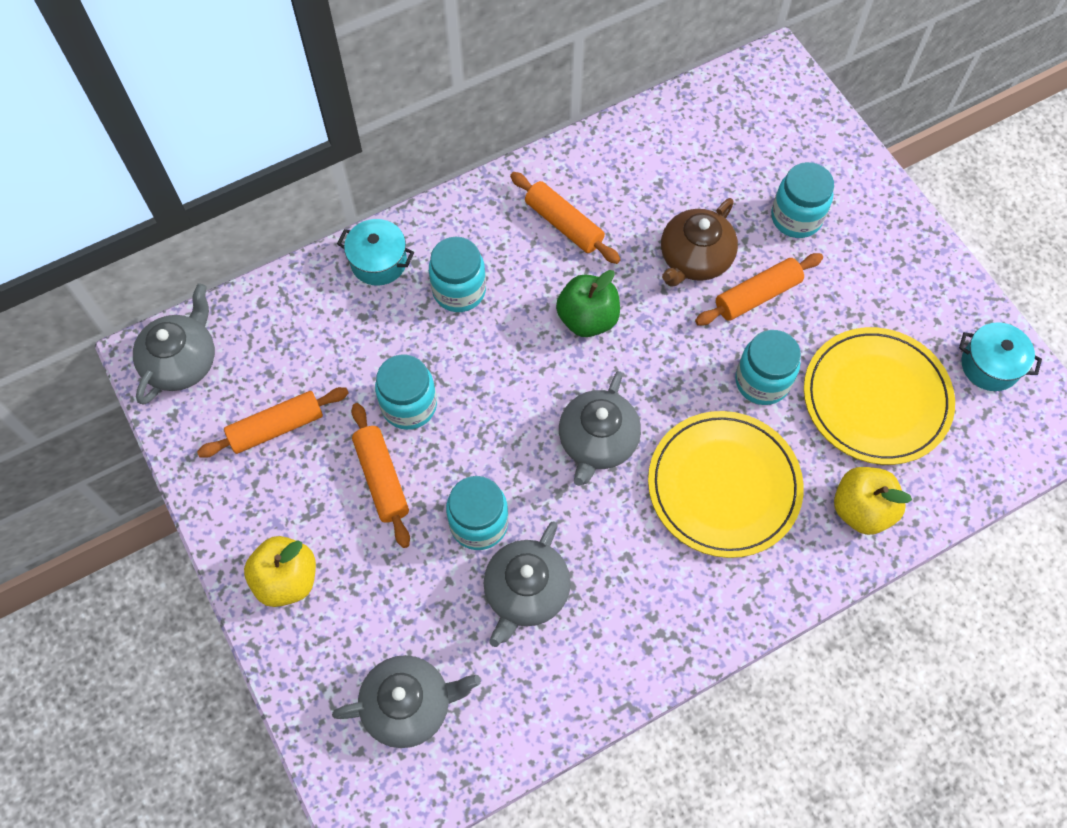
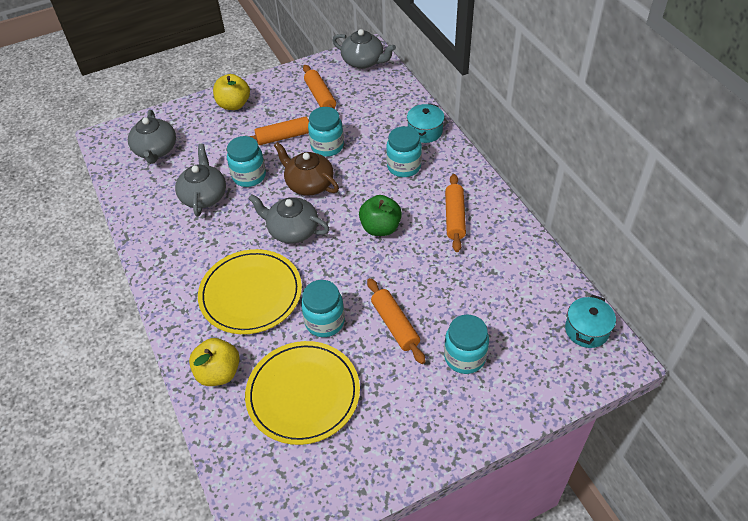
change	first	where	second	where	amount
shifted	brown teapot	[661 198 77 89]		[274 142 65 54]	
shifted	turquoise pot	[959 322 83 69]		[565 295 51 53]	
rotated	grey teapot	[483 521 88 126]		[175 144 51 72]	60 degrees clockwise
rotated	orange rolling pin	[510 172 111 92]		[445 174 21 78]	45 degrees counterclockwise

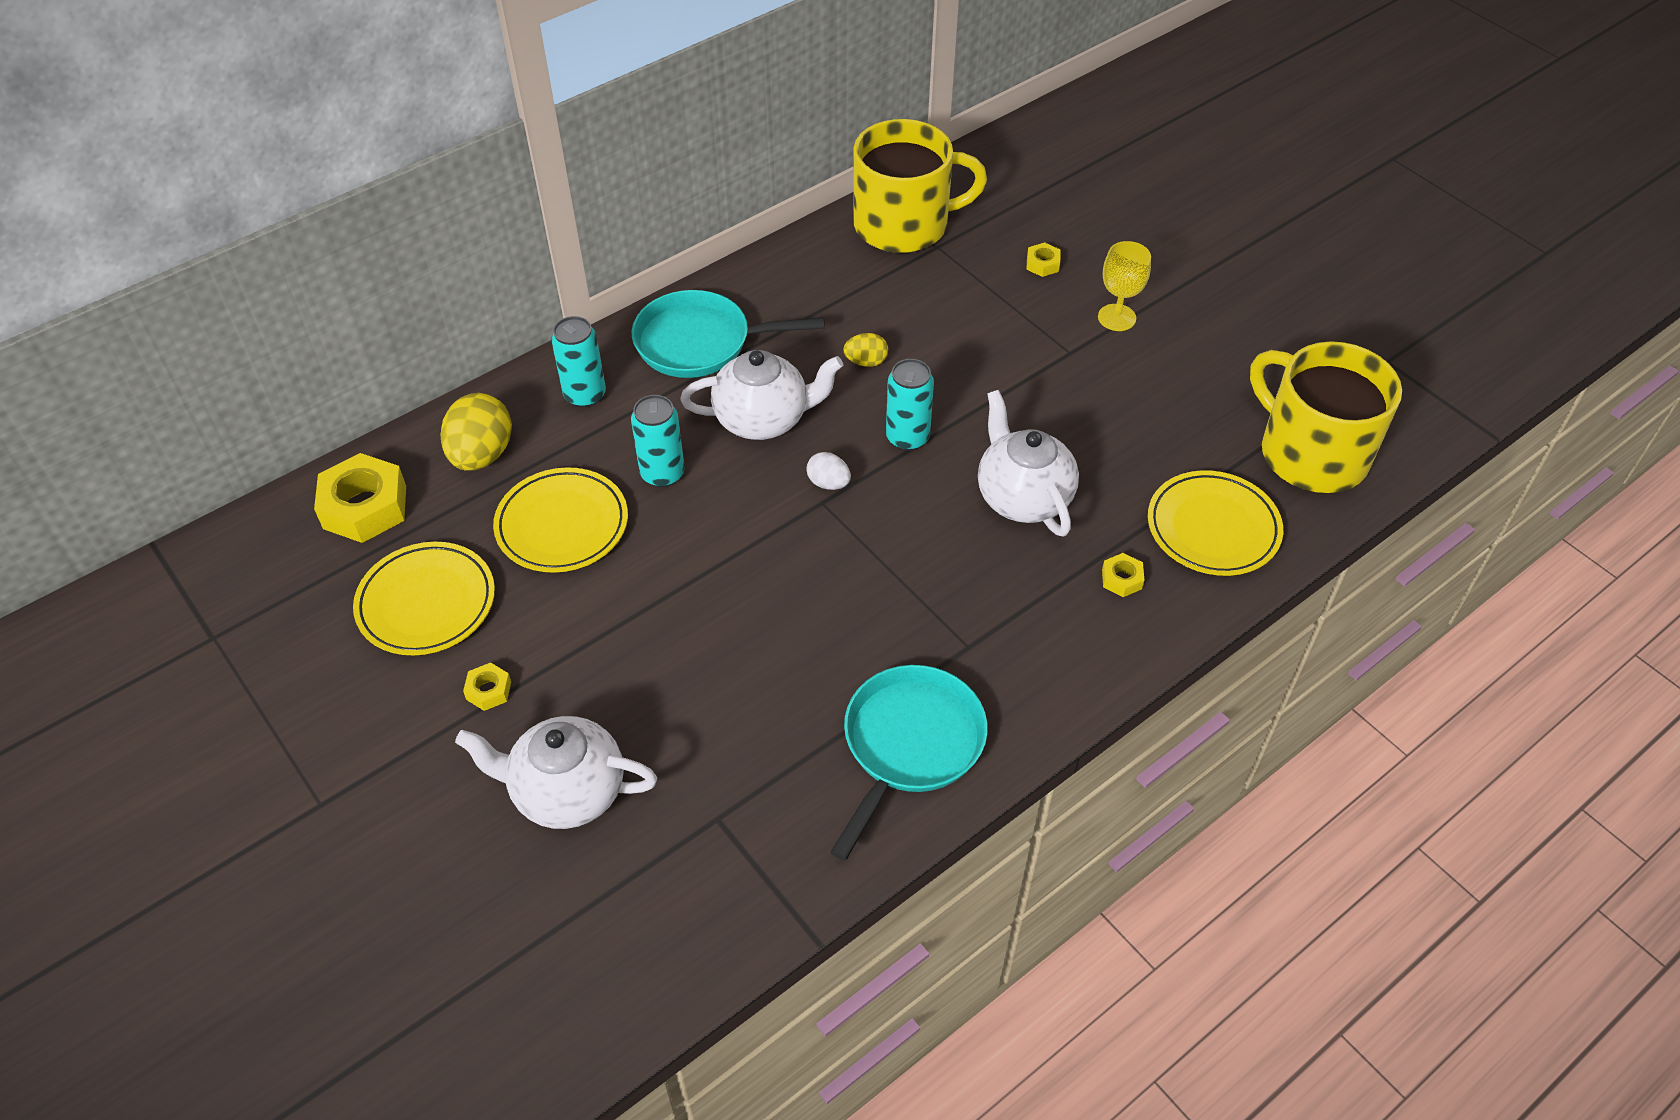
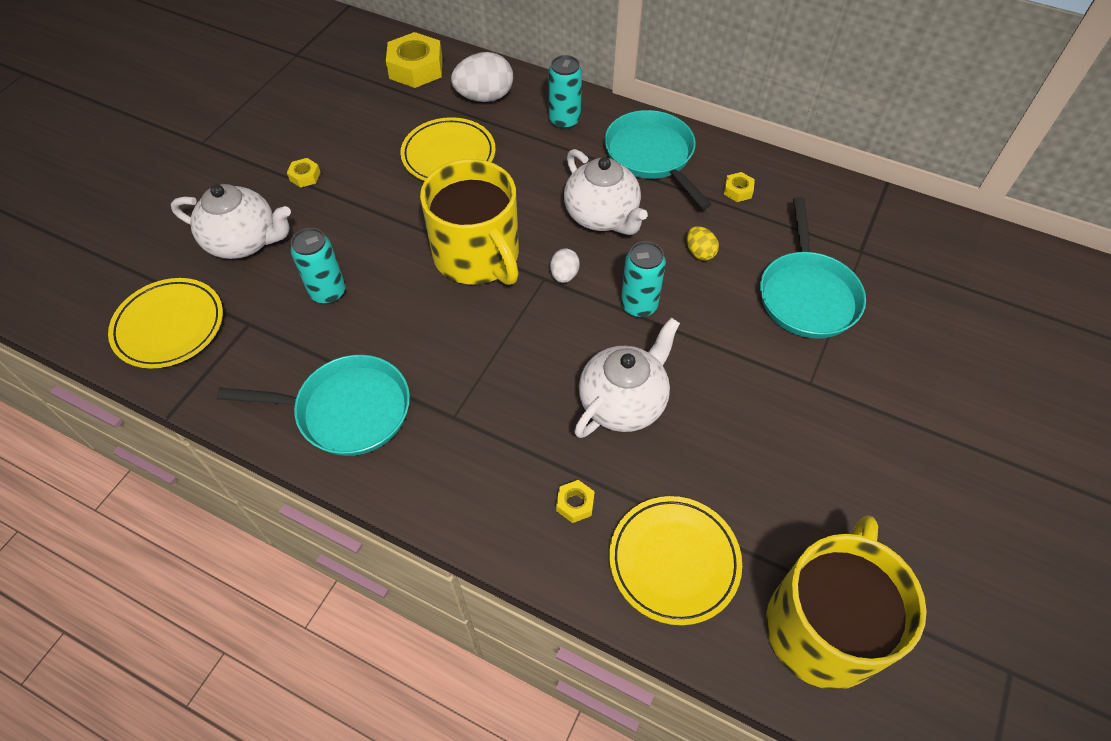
change	first	where	second	where	amount
gone	yellow goblet	[1098 241 53 90]			
new			turquoise pan	[760 197 106 142]	
shifted	yellow plate	[353 542 142 113]		[108 278 115 91]	
shifted	turquoise can	[631 395 54 92]		[291 228 54 76]	
shifted	yellow mug	[853 119 134 134]		[420 159 99 126]	
shifted	yellow nut	[1026 242 35 35]		[724 172 31 30]	
repainted	yellow egg	[440 393 72 78]	white egg	[451 52 62 50]	
rotated	white teapot	[455 716 202 113]		[171 184 120 75]	120 degrees clockwise

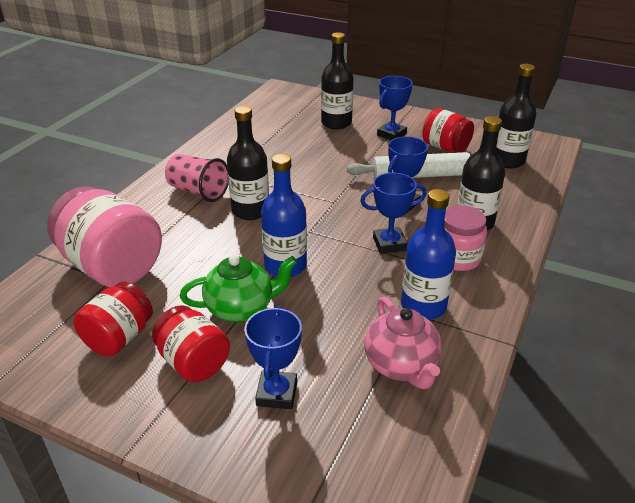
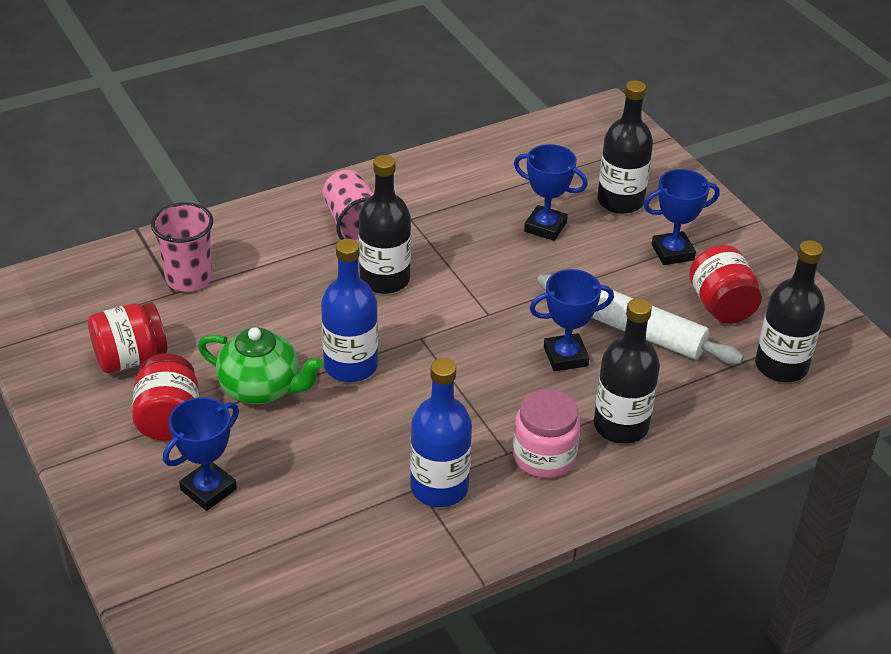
change	first	where	second	where	amount
gone	pink teapot	[364 297 78 92]			
shifted	blue trophy	[360 173 67 81]		[514 144 74 97]	
swapped	pink jar	[47 186 115 101]	pink cup	[151 202 62 90]	

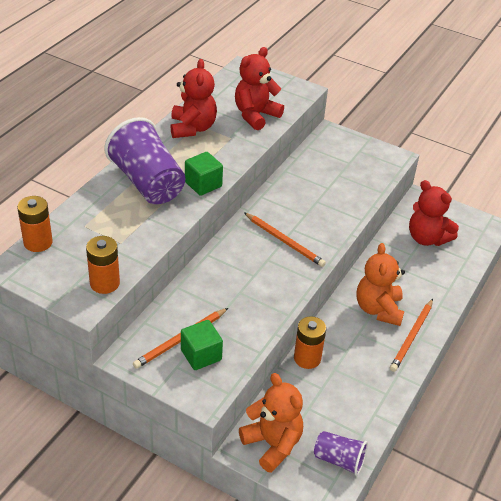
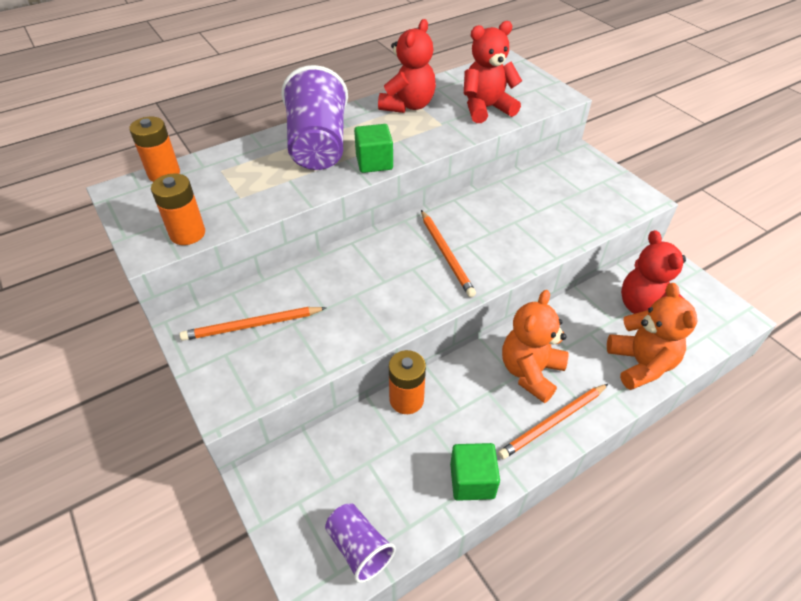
change	first	where	second	where	amount
shifted	green cube	[181 320 42 50]		[450 443 50 58]	
shifted	orange teddy bear	[239 373 64 100]		[607 283 91 107]	

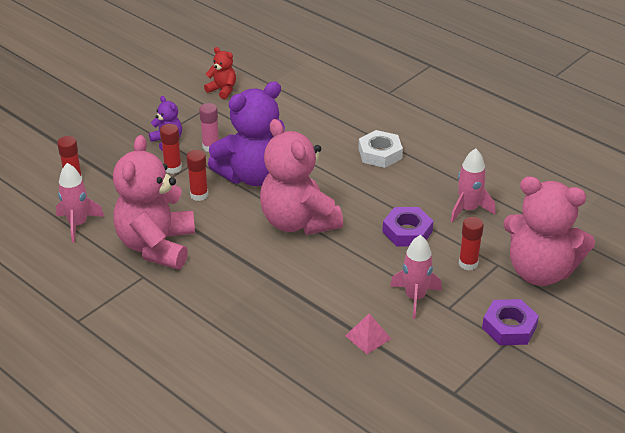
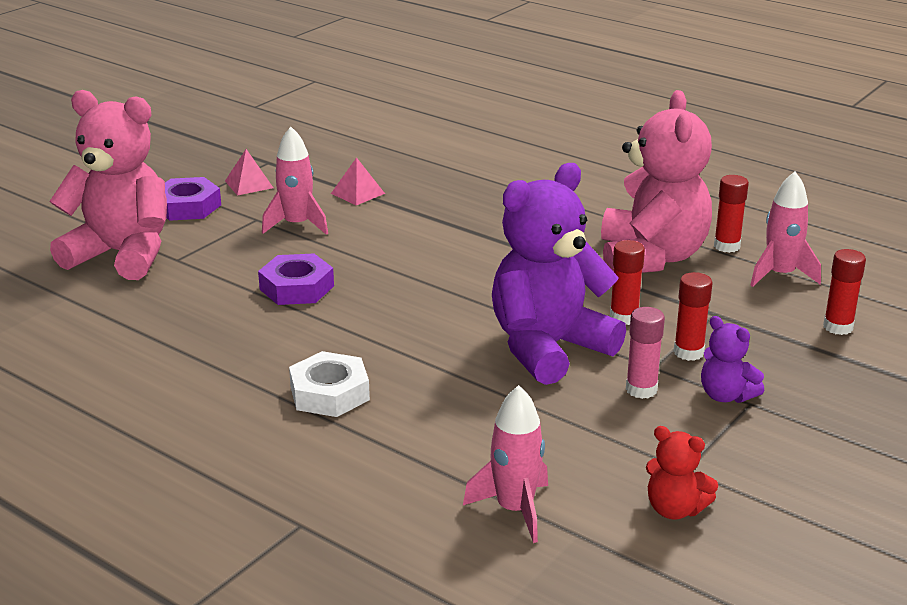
change	first	where	second	where	amount
gone	pink teddy bear	[260 119 83 116]			
new			pink pyramid	[225 149 48 47]	
shifted	pink rocket	[450 148 46 74]		[463 385 85 158]	
shifted	red glue stick	[459 217 25 53]		[714 175 35 78]	

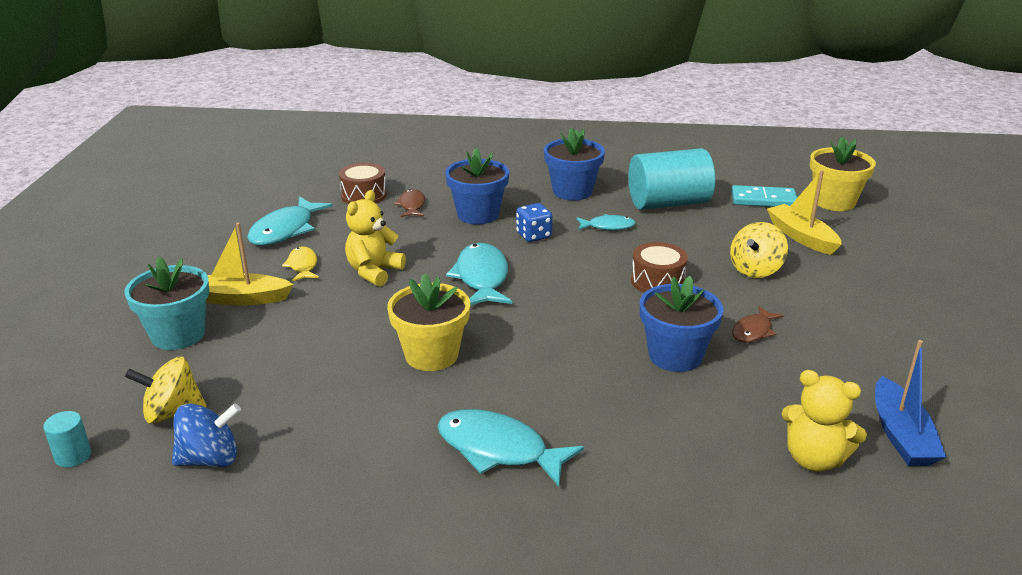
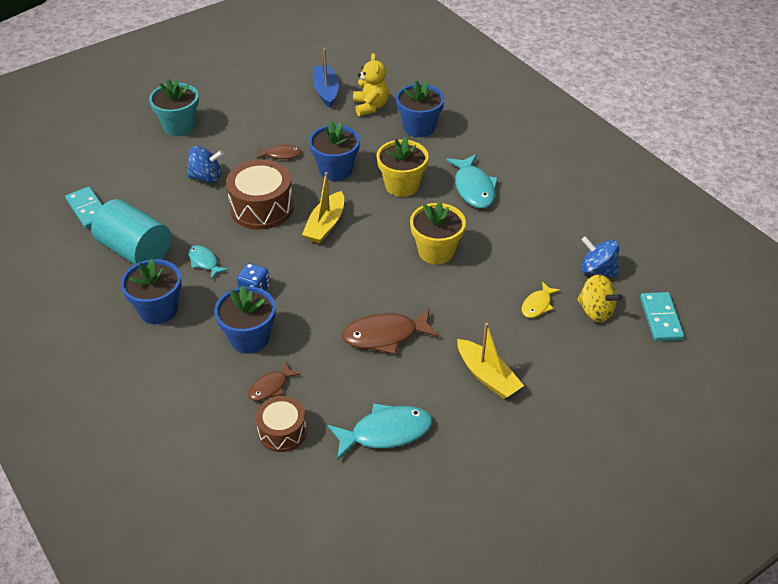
change	first	where	second	where	amount
gone	turquoise fish	[446 243 66 62]			
new			blue flower pot	[396 80 48 57]	
shifted	turquoise flower pot	[124 256 85 94]		[149 79 50 57]	
shifted	yellow fish	[282 247 37 35]		[522 281 38 37]	
shifted	yellow boat	[767 170 75 85]		[302 172 42 72]	
shifted	yellow flower pot	[810 137 66 74]		[376 137 52 60]	
swapped	turquoise cylinder	[43 411 48 56]	turquoise domino	[640 292 44 49]	
swapped	yellow teddy bear	[345 190 61 97]	brown fish	[342 308 97 46]	
repainted	yellow spinning top	[730 222 58 56]	blue spinning top	[187 146 37 37]	
rotated	blue boat	[875 340 71 126]		[313 48 26 60]	60 degrees counterclockwise
scaled	brown drum	[631 242 57 51]		[226 160 68 70]	x1.62

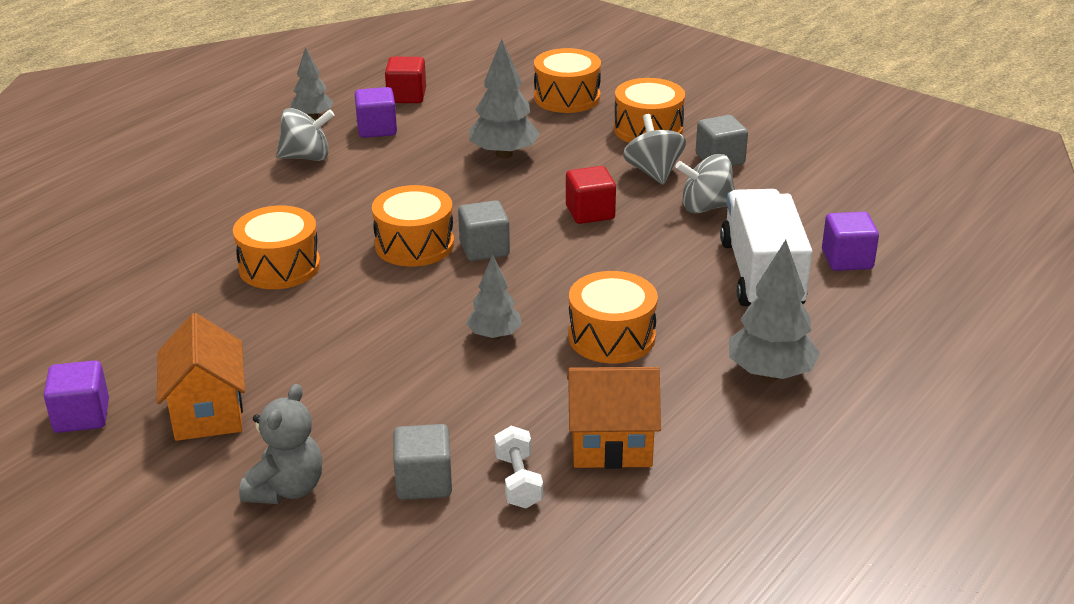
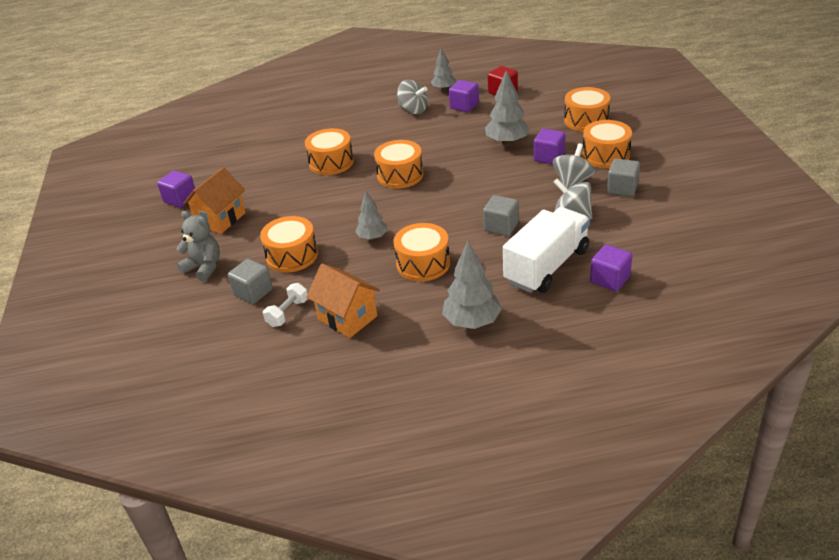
change	first	where	second	where	amount
gone	red cube	[566 166 50 58]			
new			orange drum	[260 216 58 56]	
new			purple cube	[534 129 32 35]	
shifted	grey cube	[458 200 52 61]		[483 195 36 41]	
rotated	grey teddy bear	[239 384 83 120]		[176 211 44 70]	120 degrees counterclockwise

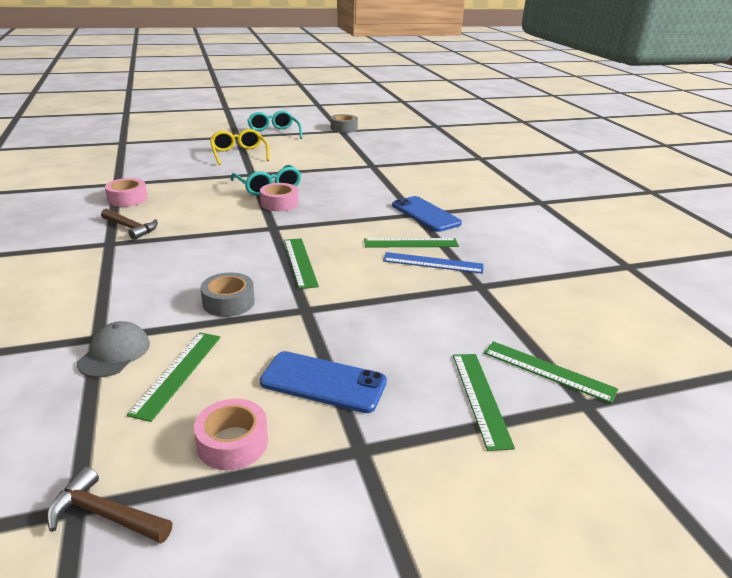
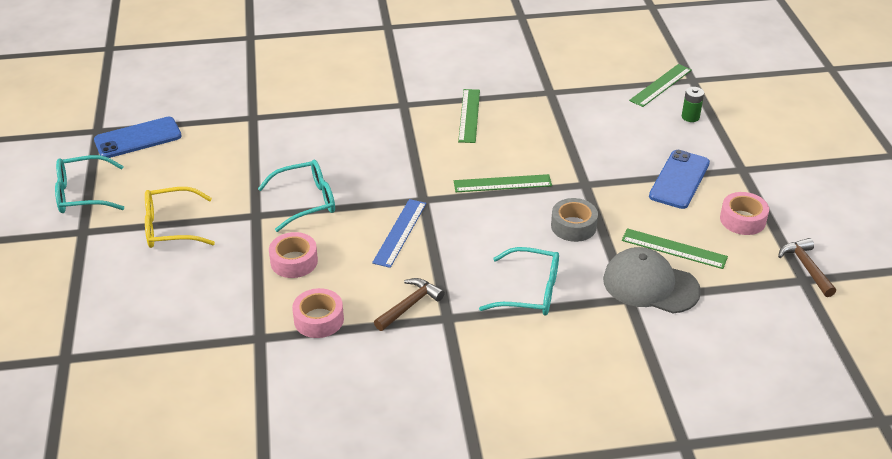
change	first	where	second	where	amount
gone	grey tape	[331 114 27 19]			
new			turquoise glasses	[479 247 80 68]	
shifted	pink tape	[260 183 38 28]		[269 232 49 46]	
shifted	blue ruler	[383 252 101 22]		[372 199 54 69]	
shifted	blue phone	[392 196 70 36]		[94 117 88 41]	
swapped	green ruler	[453 354 62 97]	green battery	[682 87 22 35]	
rotated	brown hammer	[46 467 126 76]		[778 238 58 59]	135 degrees clockwise
scaled	grey cap	[77 321 73 57]		[603 247 98 66]	x1.54

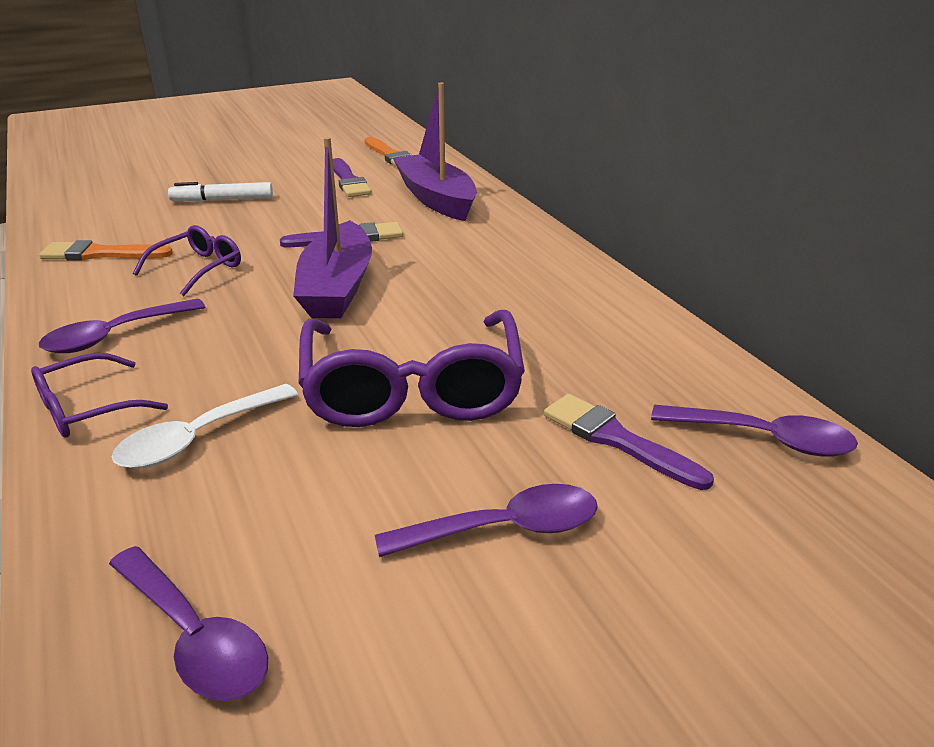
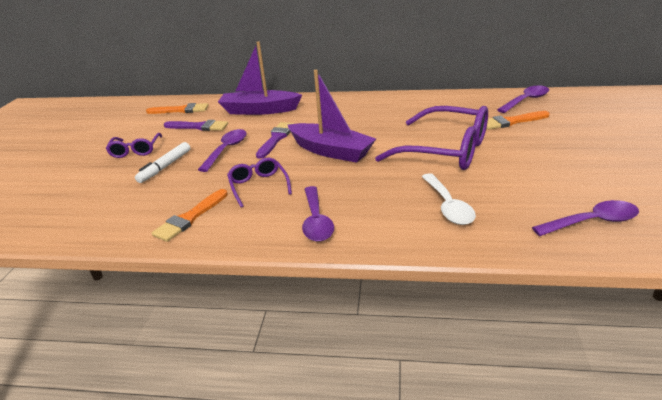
change	first	where	second	where	amount
shifted	purple glasses	[31 353 137 85]		[106 133 56 25]	
shifted	purple spoon	[375 484 223 73]		[198 129 49 43]	
repainted	purple brush	[544 394 170 96]	orange brush	[486 111 64 19]	

